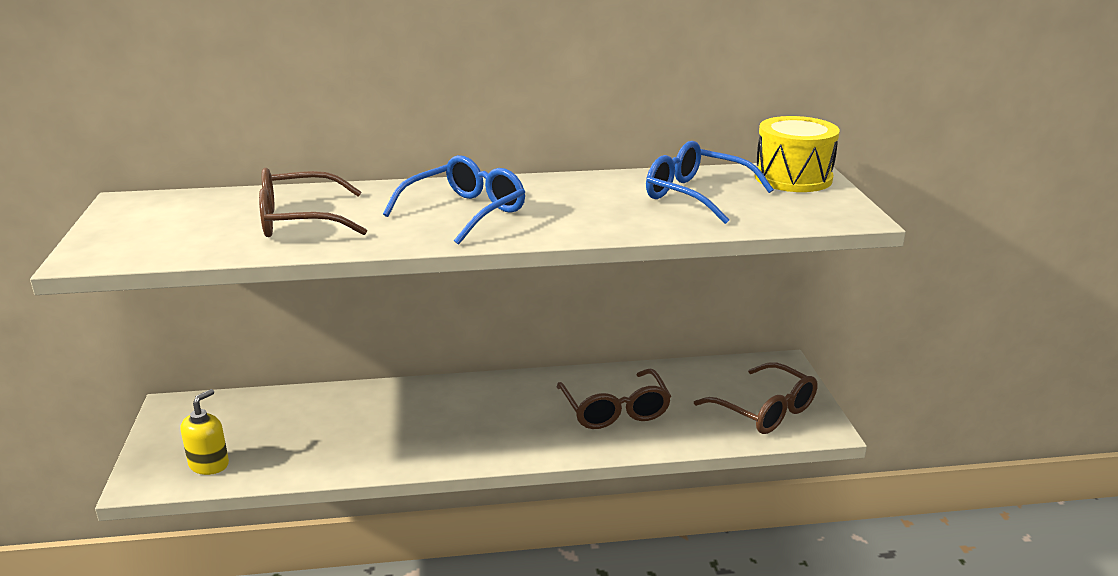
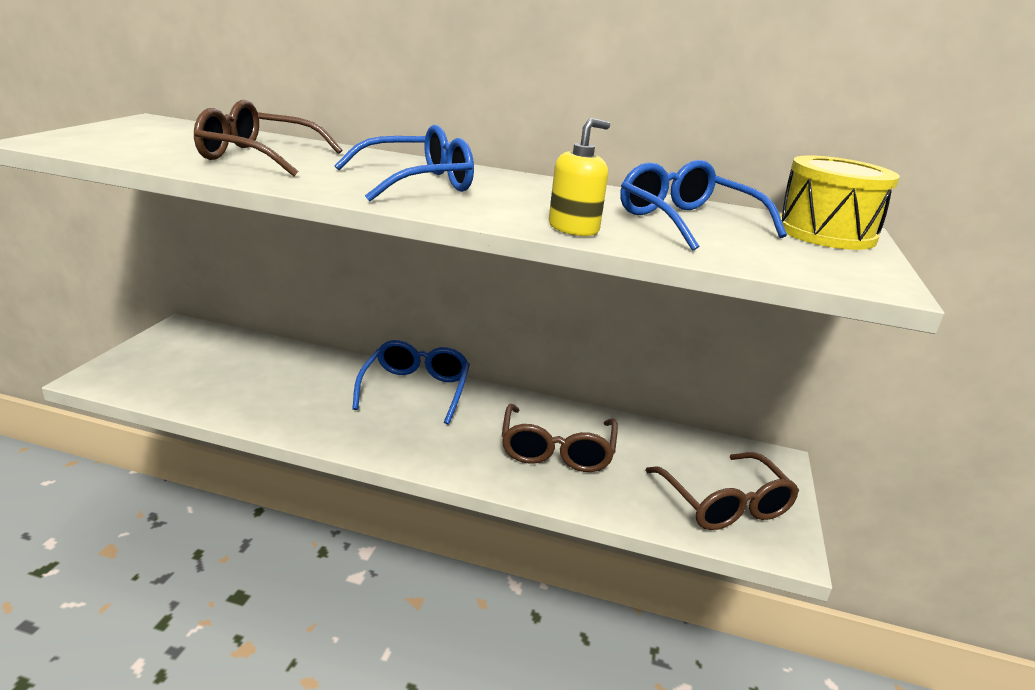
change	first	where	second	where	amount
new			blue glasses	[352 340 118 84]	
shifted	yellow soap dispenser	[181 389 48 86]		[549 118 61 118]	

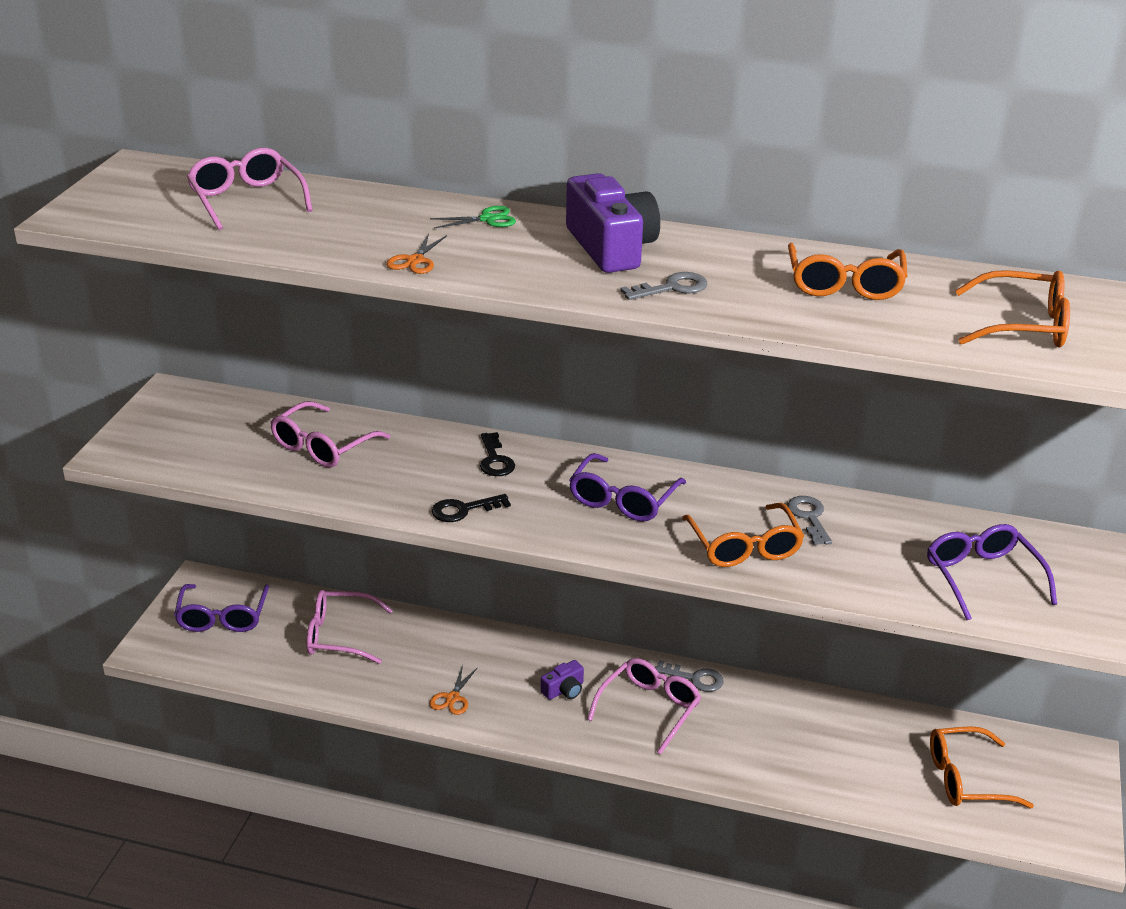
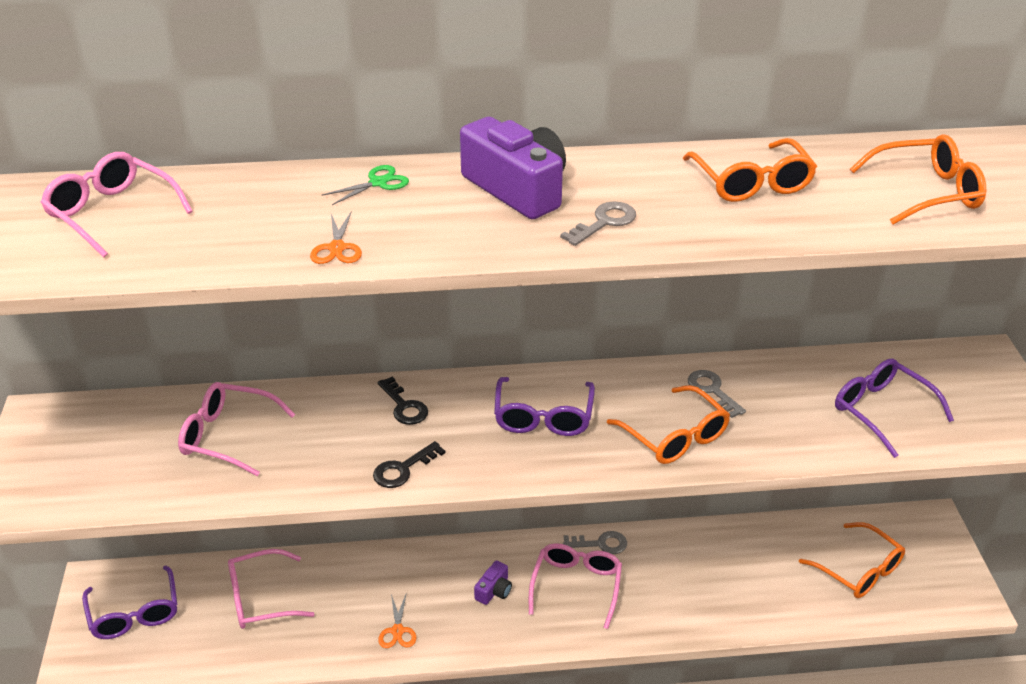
change	first	where	second	where	amount
rotated	pink glasses	[270 401 120 67]		[178 382 118 94]	90 degrees clockwise
rotated	orange glasses	[930 726 104 83]		[799 522 106 76]	105 degrees counterclockwise

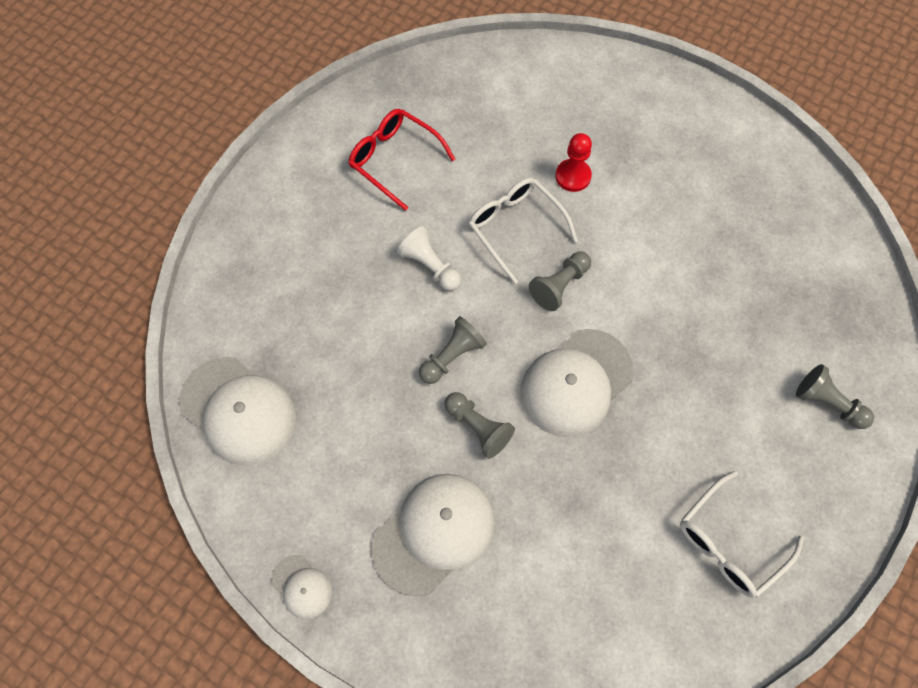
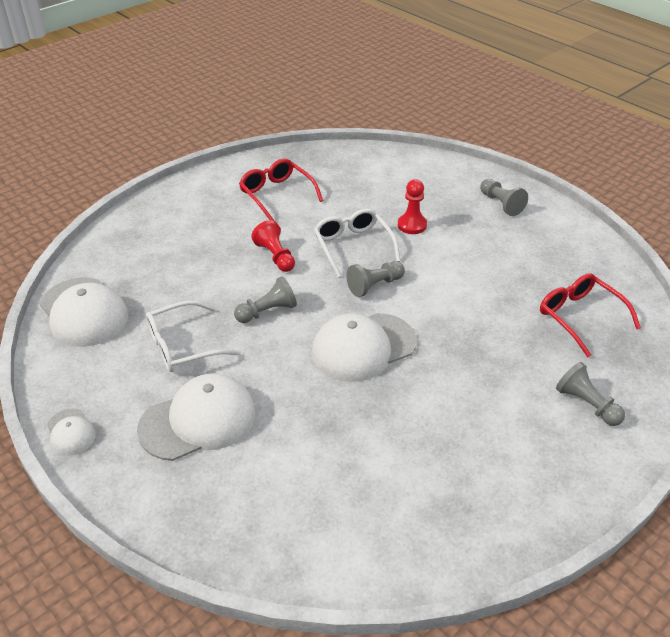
change	first	where	second	where	amount
new			red glasses	[540 273 101 84]	
shifted	grey pawn	[444 392 71 67]		[480 179 48 37]	
shifted	white glasses	[680 471 124 127]		[146 300 95 72]	
repainted	white pawn	[397 226 64 65]	red pawn	[251 220 44 52]	

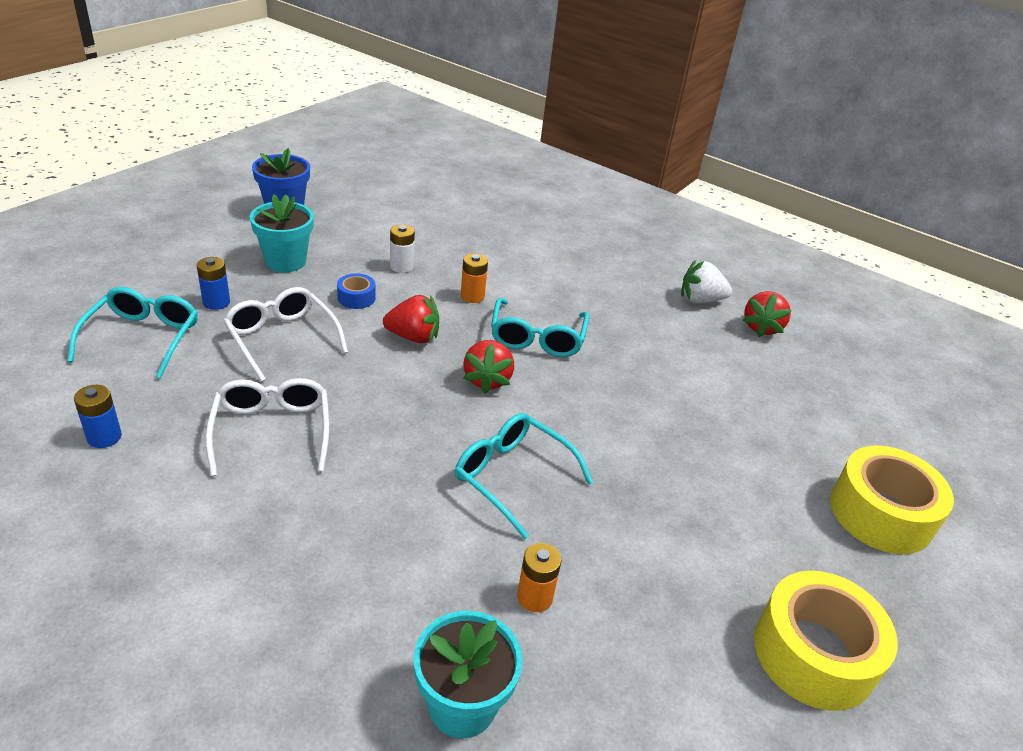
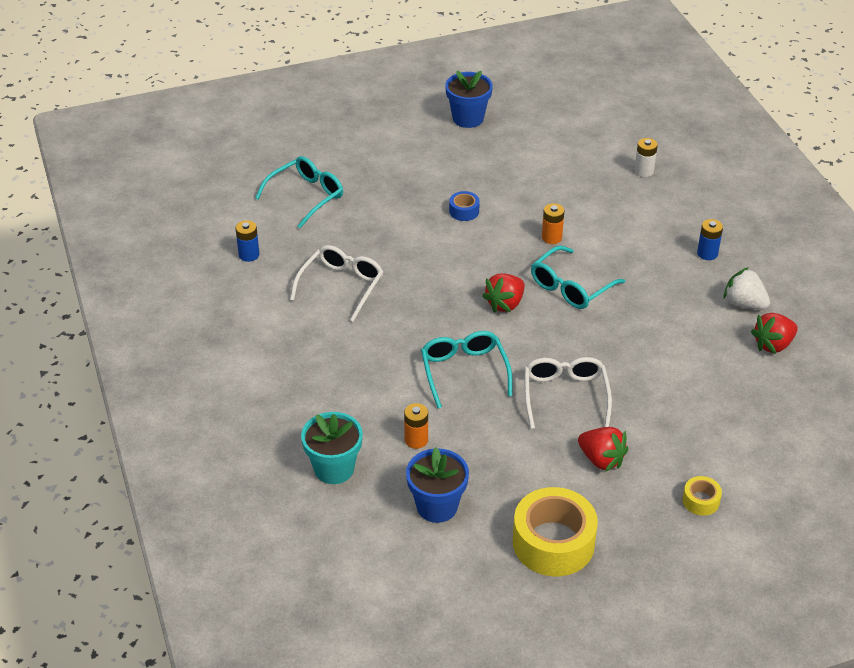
change	first	where	second	where	amount
gone	turquoise flower pot	[250 194 64 78]			
new			blue flower pot	[406 447 63 76]	
shifted	blue battery	[197 257 33 53]		[697 219 26 41]	
shifted	white glasses	[223 287 125 95]		[524 357 88 72]	
shifted	red strawberry	[383 295 56 48]		[578 427 50 45]	
shifted	white battery	[390 224 25 49]		[634 138 24 39]	
scaled	yellow tape	[830 445 124 109]		[683 476 39 40]	x0.46

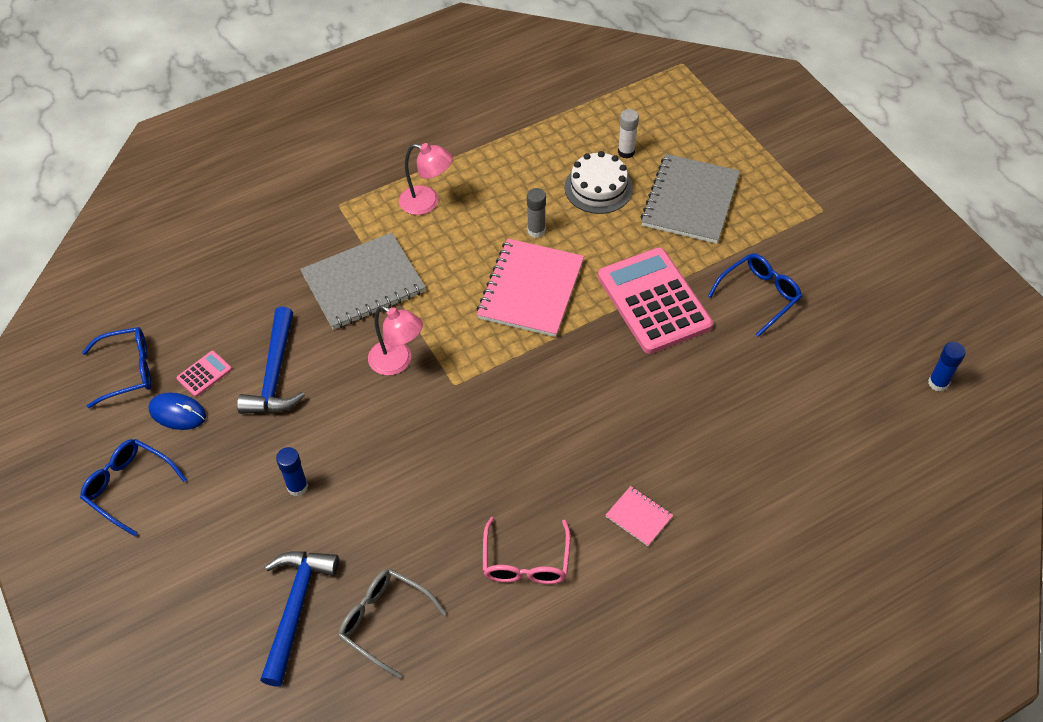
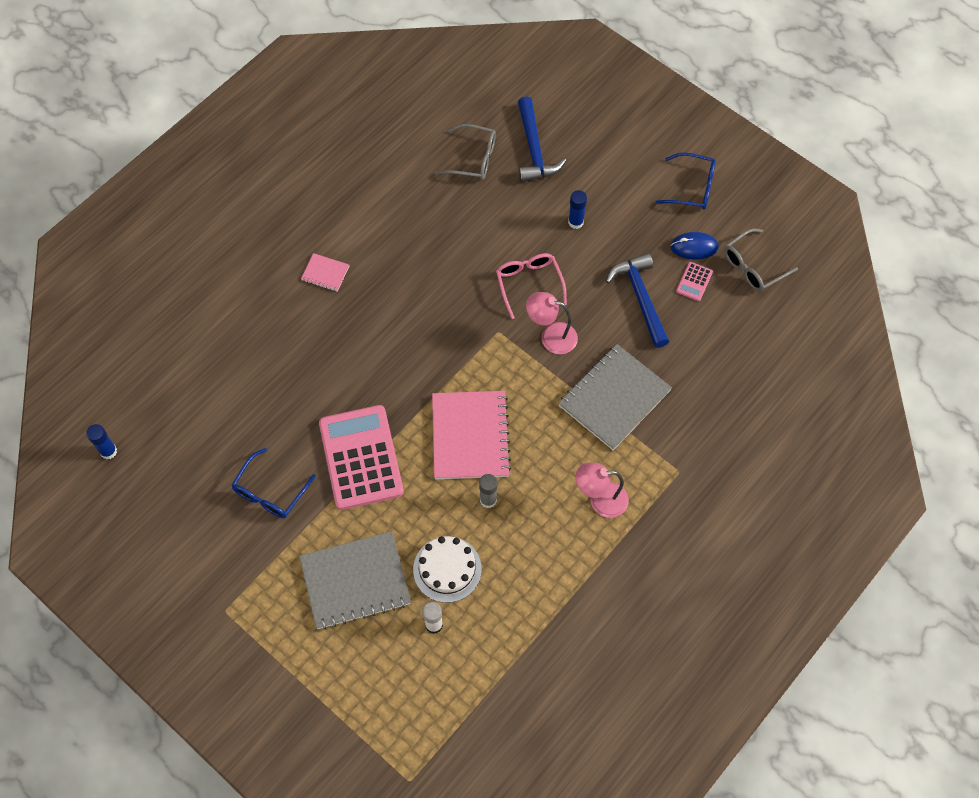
change	first	where	second	where	amount
shifted	pink glasses	[483 517 88 67]		[496 253 71 66]	
repainted	blue glasses	[82 327 69 81]	grey glasses	[724 228 74 63]	
rotated	pink calculator	[598 248 115 106]		[319 405 85 105]	150 degrees counterclockwise
rotated	grey notebook	[641 154 99 90]		[299 531 112 99]	75 degrees clockwise

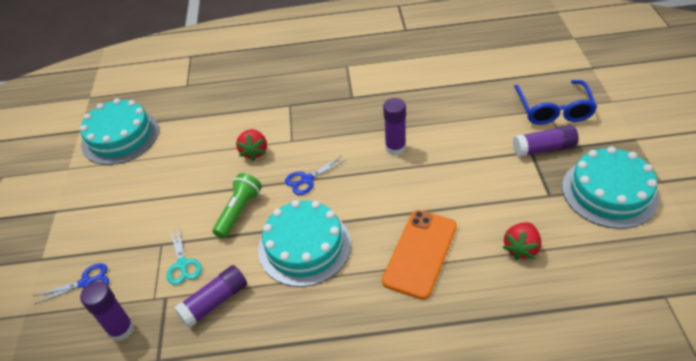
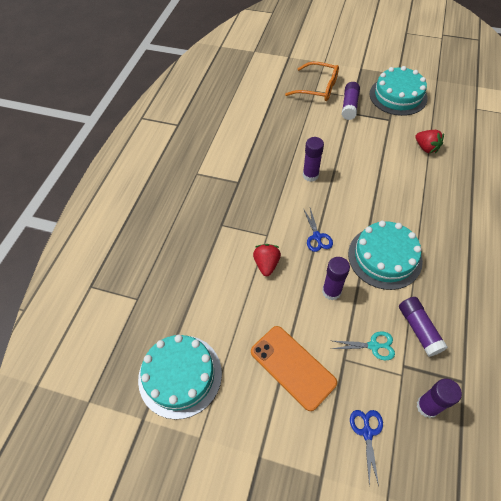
change	first	where	second	where	amount
shifted	orange phone	[382 210 75 90]		[251 326 86 85]	
swapped	green flashlight	[212 173 50 66]	purple glue stick	[322 257 28 43]	
repainted	blue glasses	[514 80 83 45]	orange glasses	[285 62 54 39]	
rotated	red strawberry	[236 129 31 32]		[253 244 28 32]	105 degrees counterclockwise

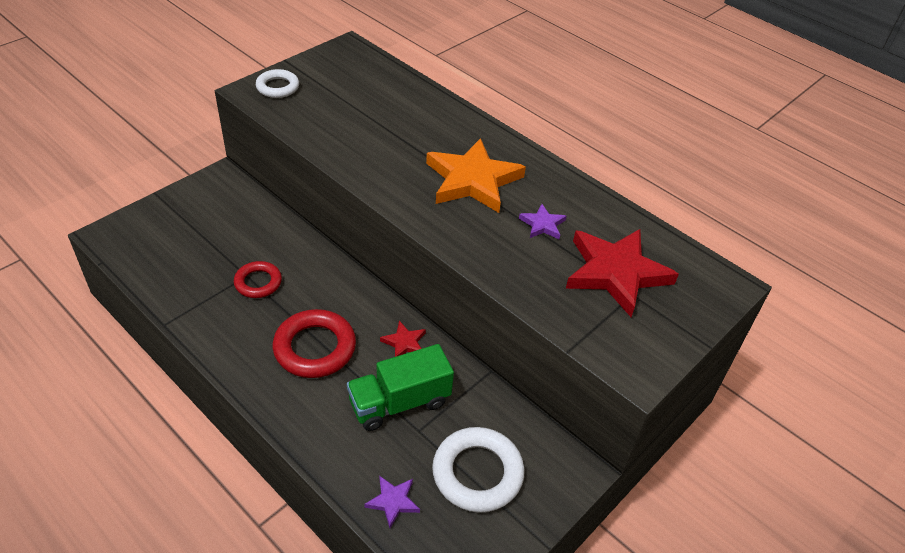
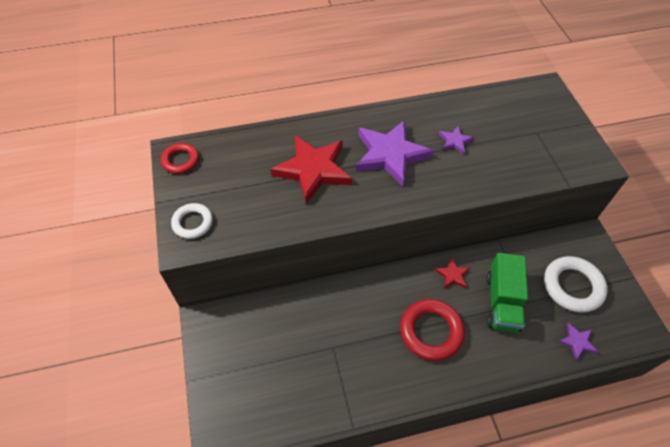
change	first	where	second	where	amount
shifted	red ring	[234 261 48 37]		[161 143 38 31]	
shifted	red star	[566 229 113 88]		[271 135 81 69]	
repainted	orange star	[426 138 100 75]	purple star	[356 120 77 67]	

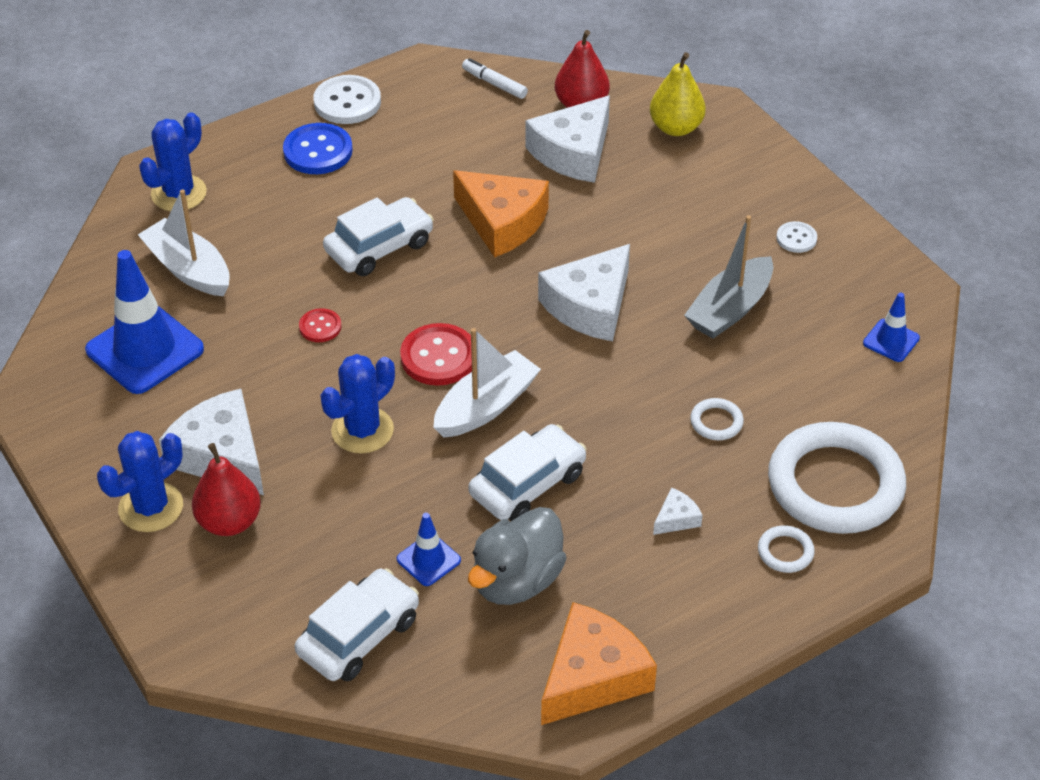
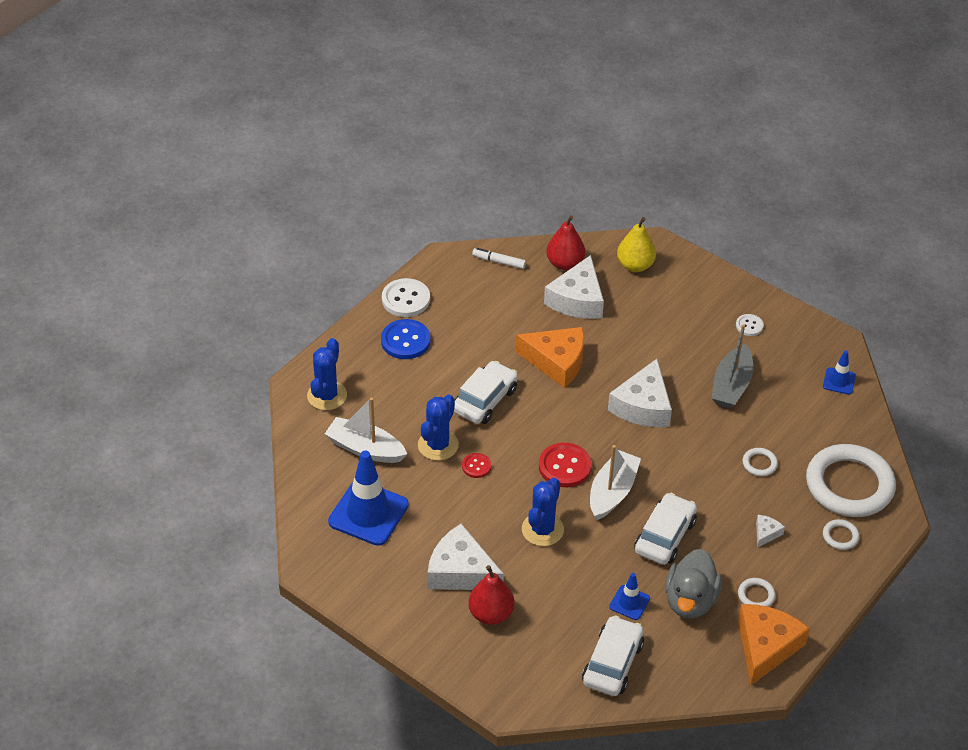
change	first	where	second	where	amount
new			white ring	[738 578 38 29]	
shifted	blue cactus	[97 431 86 101]		[418 395 41 66]	

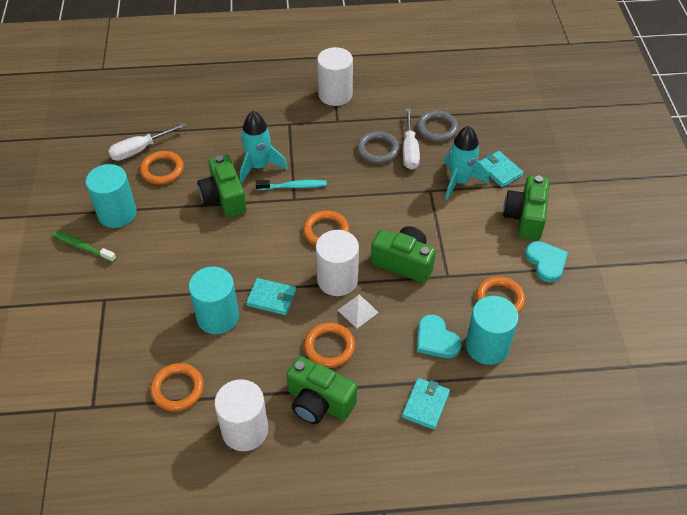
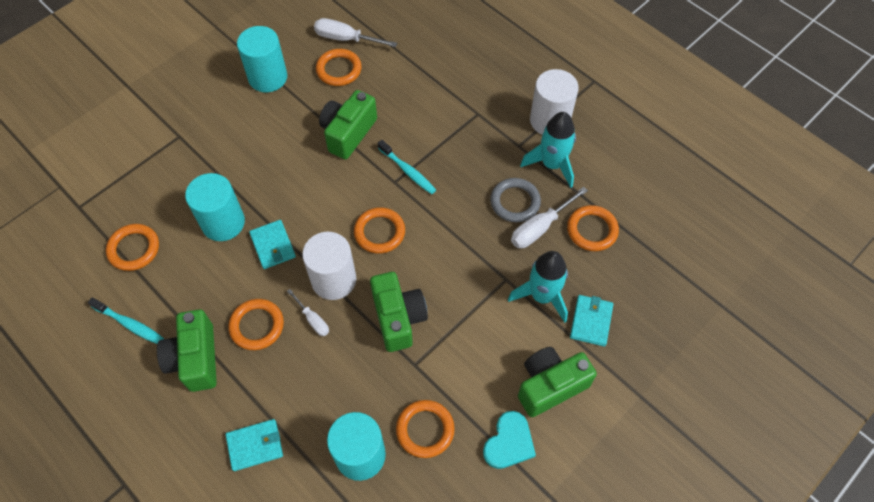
change	first	where	second	where	amount
gone	green toothbrush	[52 231 64 31]			
gone	turquoise heart	[417 315 45 43]			
shifted	turquoise rocket	[240 111 47 73]		[520 112 56 76]	
swapped	white cylinder	[214 379 54 72]	turquoise toothbrush	[88 297 76 47]	
swapped	white pyramid	[338 294 41 34]	white screwdriver	[287 289 42 47]	
repainted	grey ring	[417 110 42 32]	orange ring	[567 205 52 46]	

